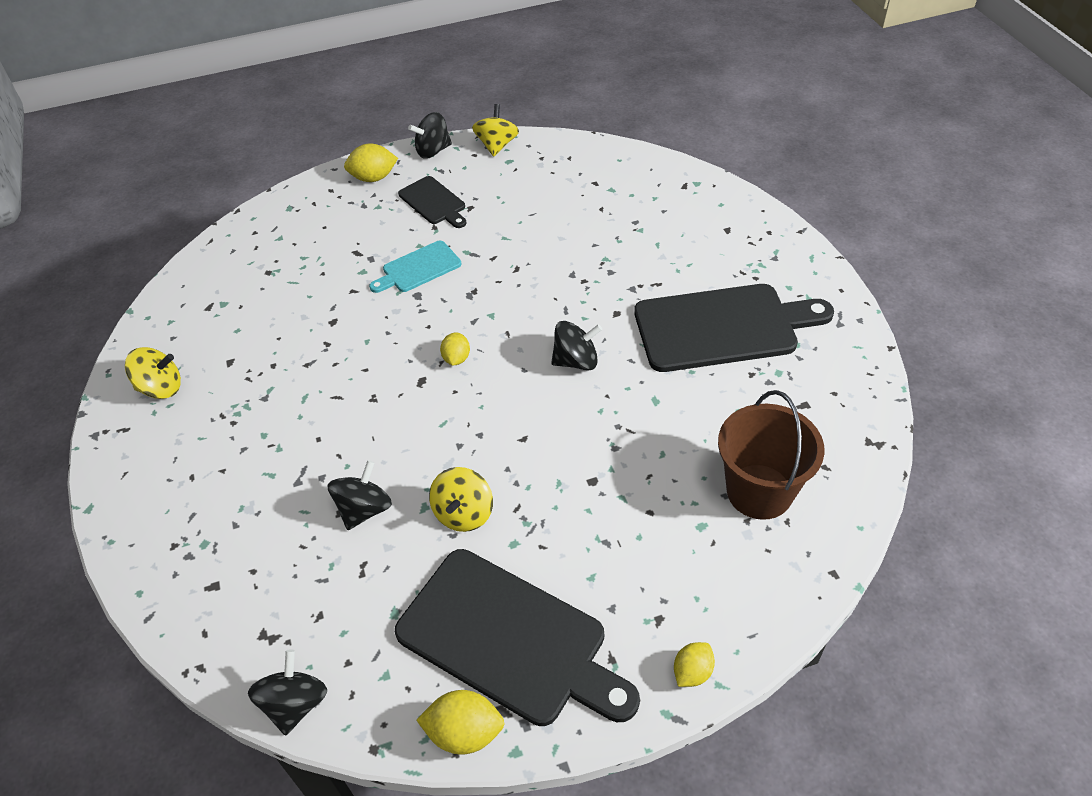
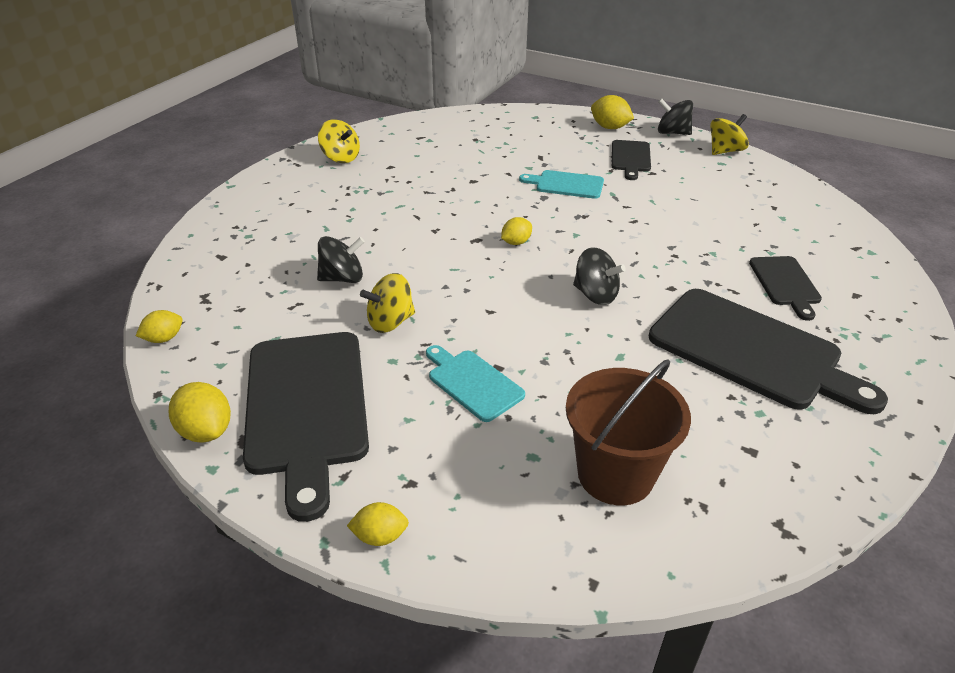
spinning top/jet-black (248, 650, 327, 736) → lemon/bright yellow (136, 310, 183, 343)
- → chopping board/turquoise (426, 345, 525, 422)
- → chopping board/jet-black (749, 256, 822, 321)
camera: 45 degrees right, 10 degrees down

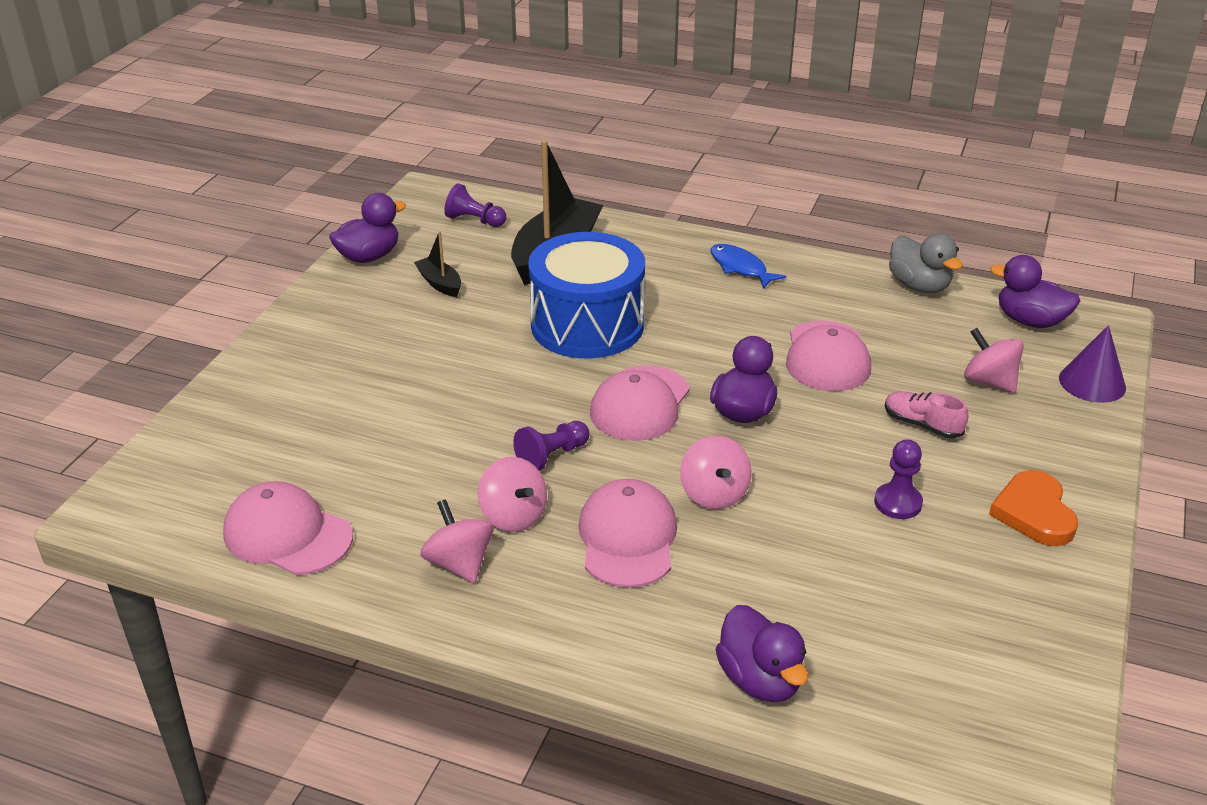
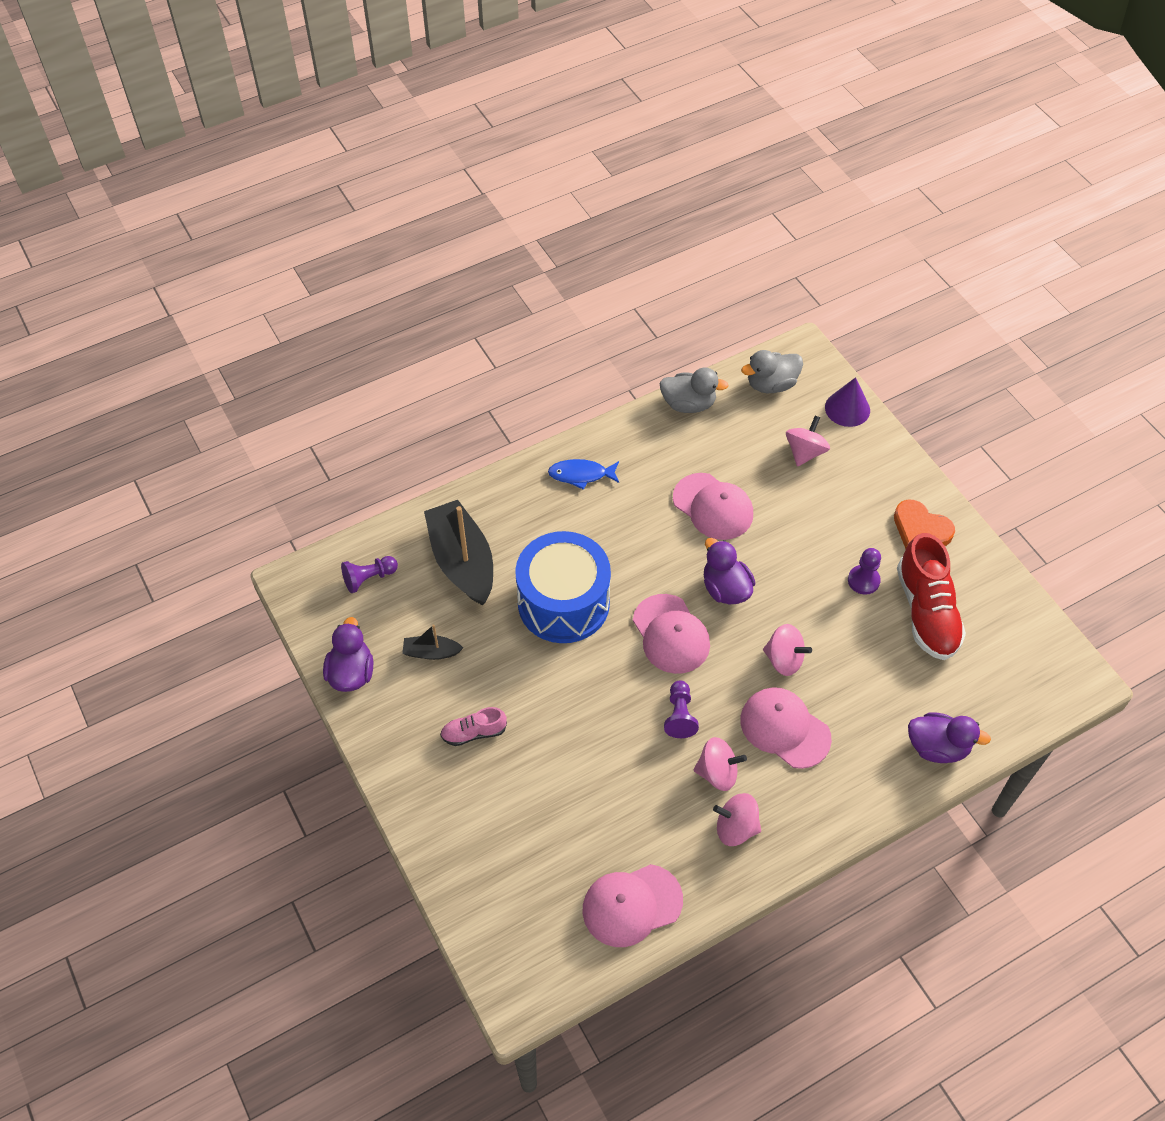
sneaker/rose-pink (885, 391, 968, 438) → sneaker/rose-pink (440, 707, 507, 746), move
duck/royal purple (990, 255, 1080, 328) → duck/ash-grey (741, 350, 803, 393)
spinning top/rose-pink (964, 328, 1024, 393) → spinning top/rose-pink (786, 416, 830, 467), 120 degrees clockwise
- → sneaker/crimson (897, 533, 966, 660)
camera: 50 degrees left, 20 degrees up

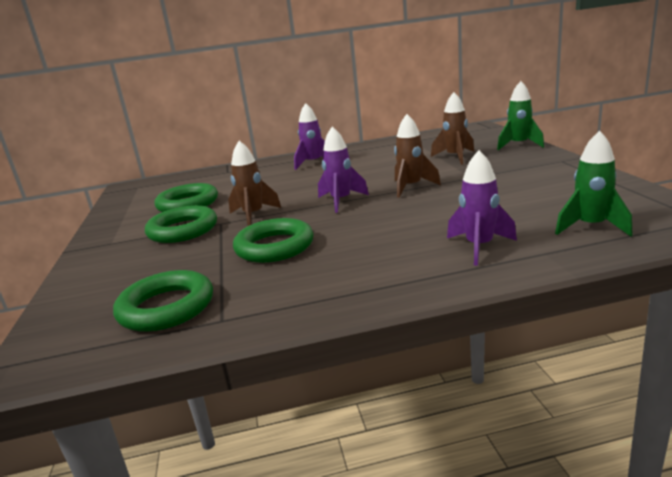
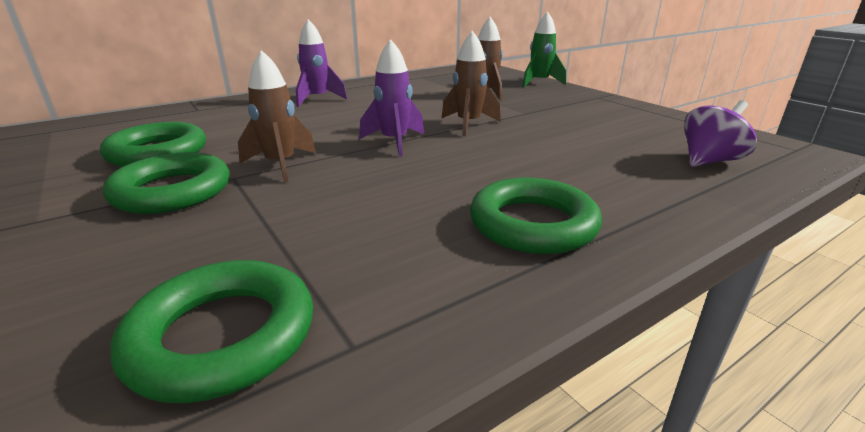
torus/leaf-green (233, 218, 314, 263) → torus/leaf-green (470, 177, 602, 254), move
rocket/leaf-green (555, 131, 633, 236) → spinning top/royal purple (684, 100, 757, 167)
rocket/royal purple (447, 150, 517, 266) → -
camera: 25 degrees left, 5 degrees up

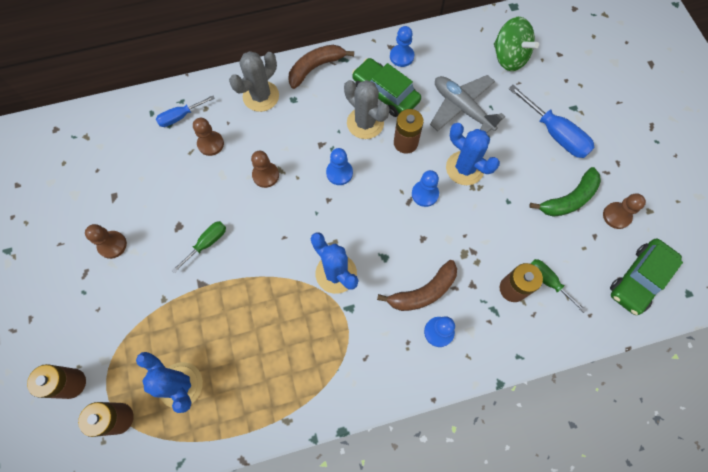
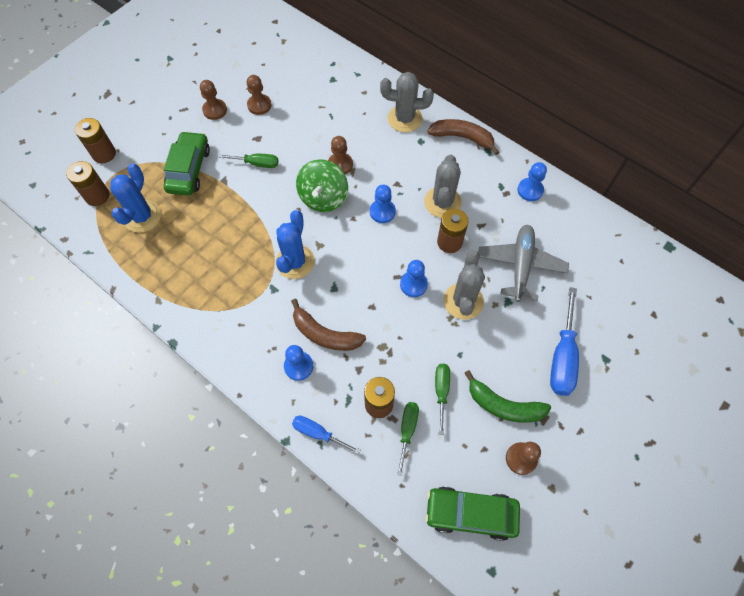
car/leaf-green (352, 58, 421, 117) → car/leaf-green (164, 131, 210, 196), move
pawn/brown (193, 118, 224, 156) → pawn/brown (247, 75, 271, 115), move
flat screwdriver/blue (156, 96, 215, 127) → flat screwdriver/blue (292, 416, 360, 454), move
spinning top/leaf-green (494, 17, 539, 71) → spinning top/leaf-green (296, 159, 348, 212), move
- → flat screwdriver/leaf-green (435, 364, 450, 435)
saguaro cactus/blue (446, 123, 500, 185) → saguaro cactus/ash-grey (444, 250, 485, 320)
camera: 55 degrees right, 5 degrees down

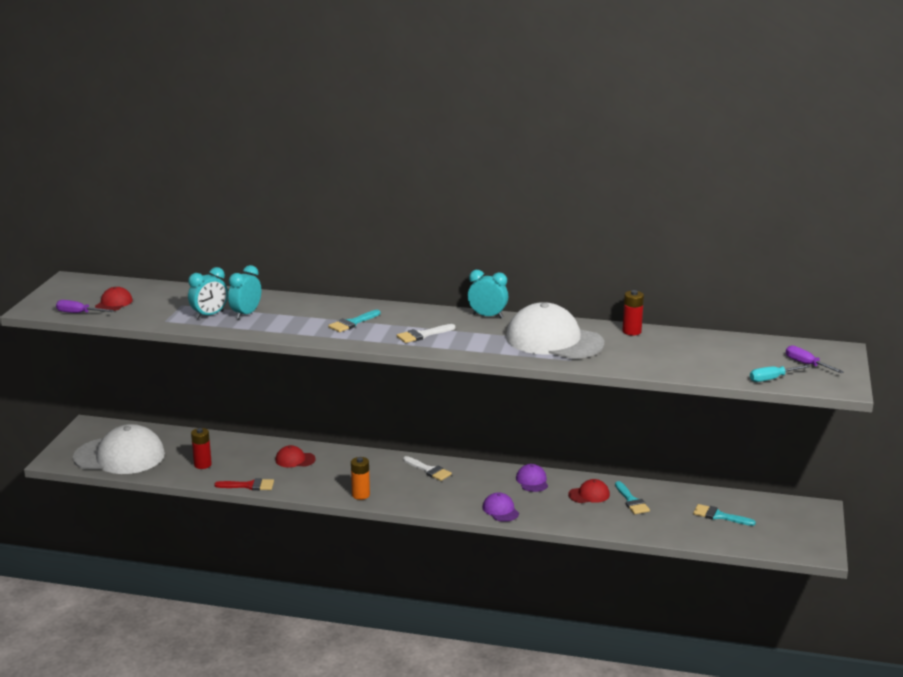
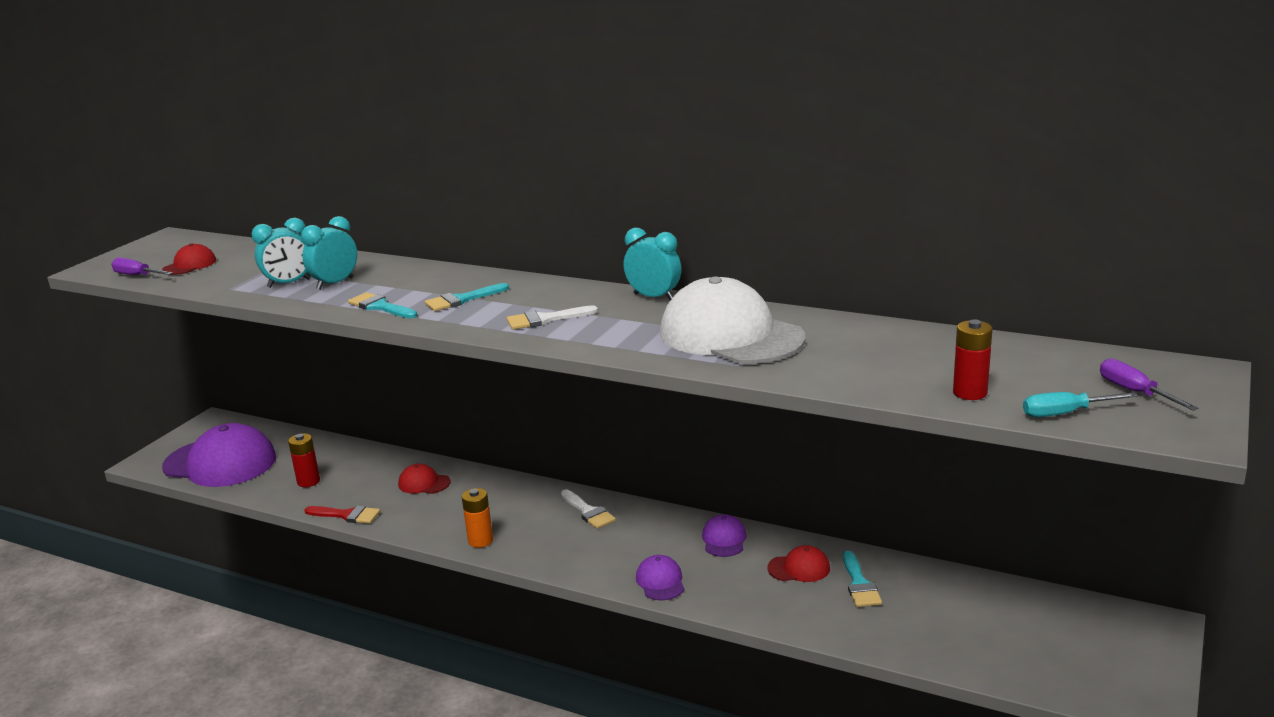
peaked cap/pure white (73, 424, 165, 474) → peaked cap/royal purple (162, 423, 276, 487)
paintbrush/turquoise (693, 504, 756, 526) → paintbrush/turquoise (348, 292, 417, 318), move
AA battery/crimson (622, 290, 644, 336) → AA battery/crimson (953, 320, 992, 400), move
camera: 15 degrees right, 0 degrees up

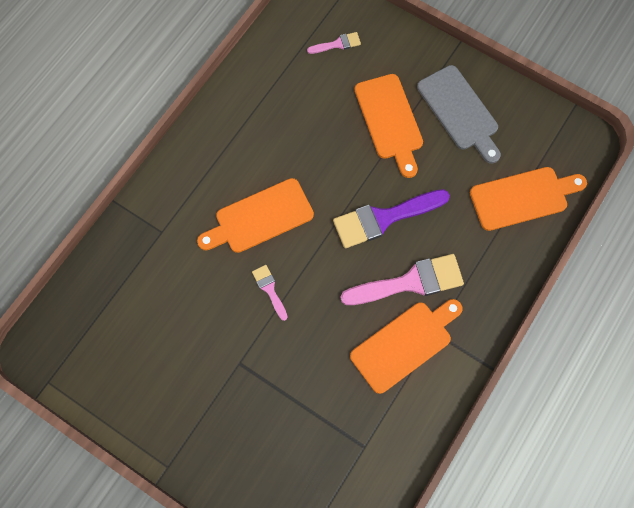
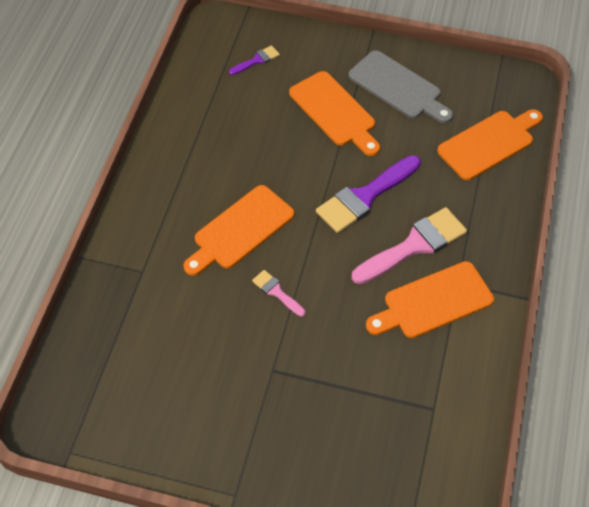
paintbrush/rose-pink (307, 32, 361, 54) → paintbrush/royal purple (229, 45, 280, 75)
chopping board/orange (350, 299, 463, 394) → chopping board/orange (366, 261, 494, 338), 150 degrees counterclockwise
camera: 20 degrees left, 15 degrees down

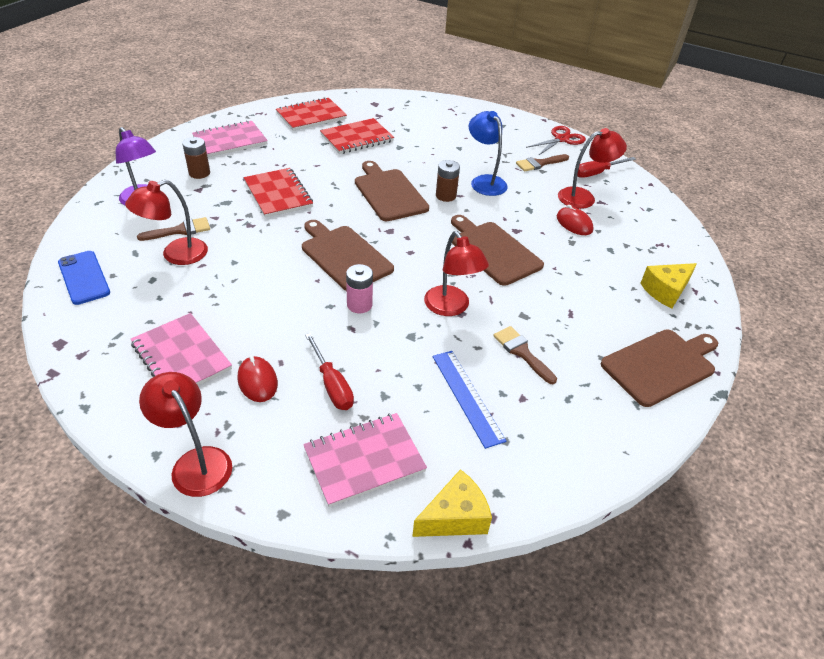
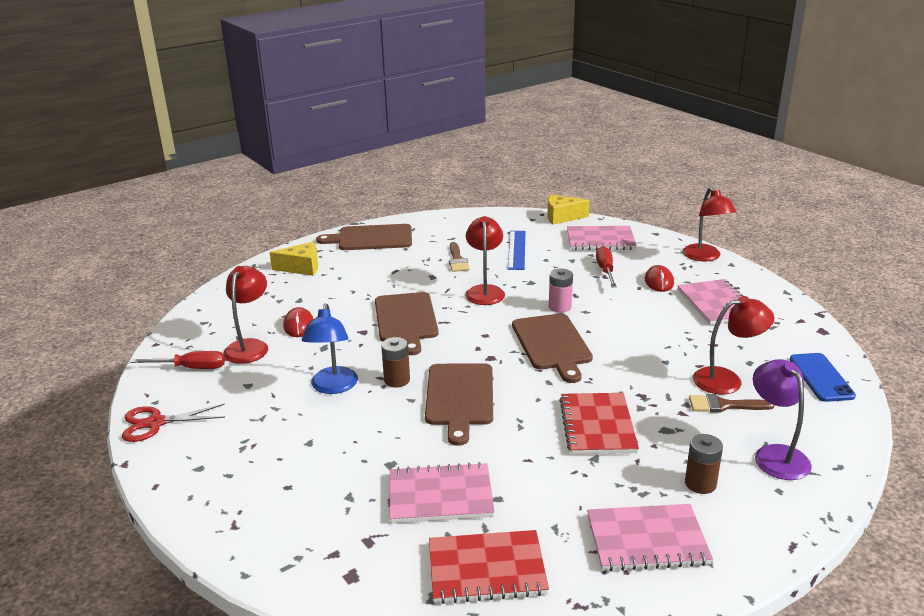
lamp/crimson (558, 128, 627, 209) → lamp/crimson (224, 266, 268, 364), 90 degrees clockwise
notebook/crimson (320, 118, 394, 154) → notebook/rose-pink (390, 462, 495, 523)
paintbrush/brown (516, 154, 569, 172) → -
camera: 150 degrees left, 15 degrees down

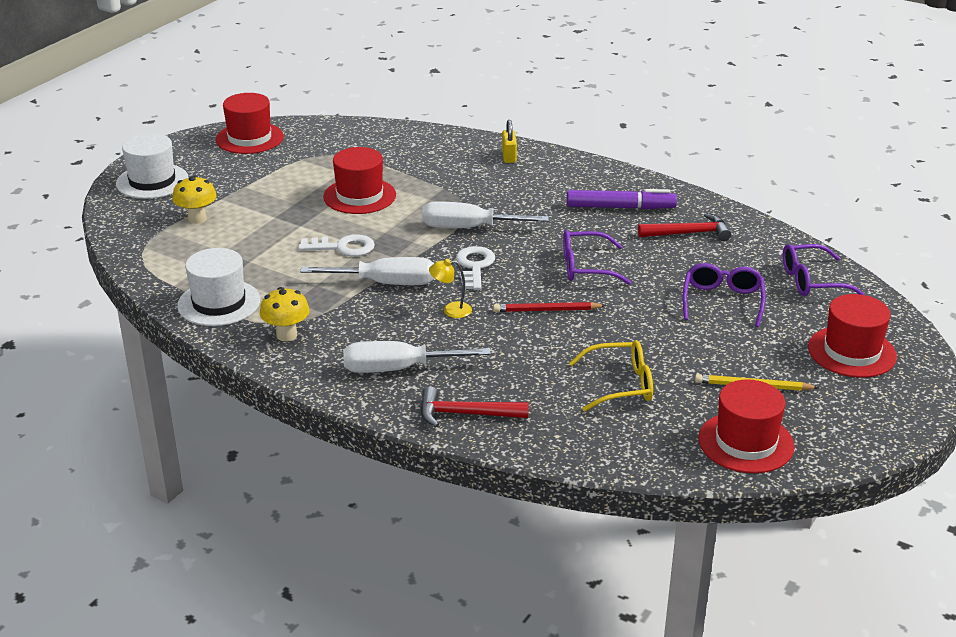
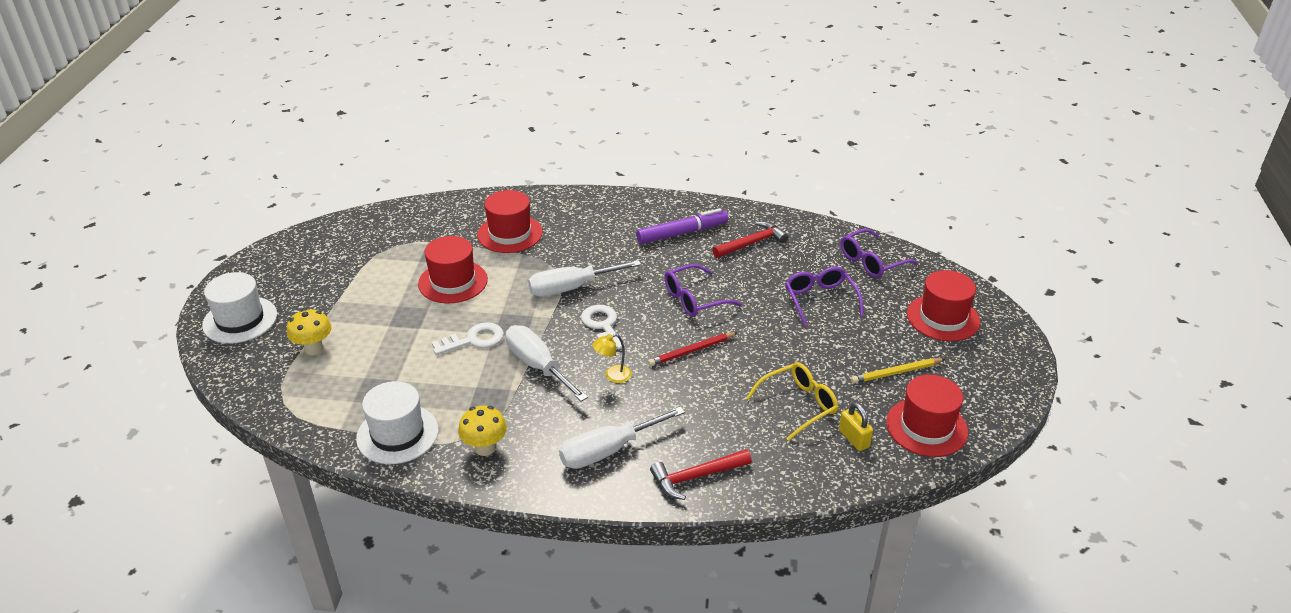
top hat/crimson (216, 93, 284, 154) → top hat/crimson (477, 190, 543, 253), move
flat screwdriver/pure white (300, 257, 435, 285) → flat screwdriver/pure white (506, 325, 588, 401), 105 degrees counterclockwise
lock/bright yellow (502, 120, 517, 163) → lock/bright yellow (839, 402, 873, 451), move
camera: 25 degrees left, 5 degrees up

